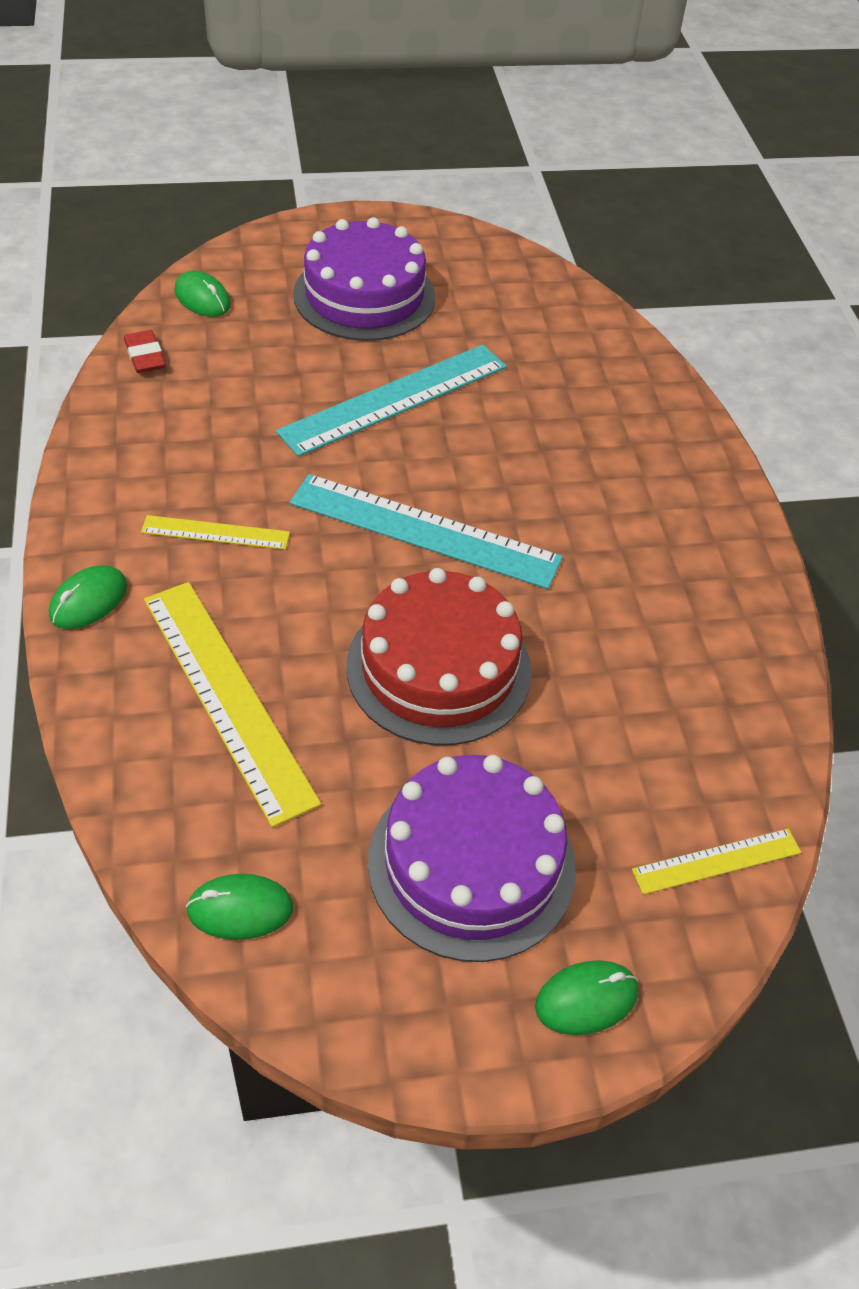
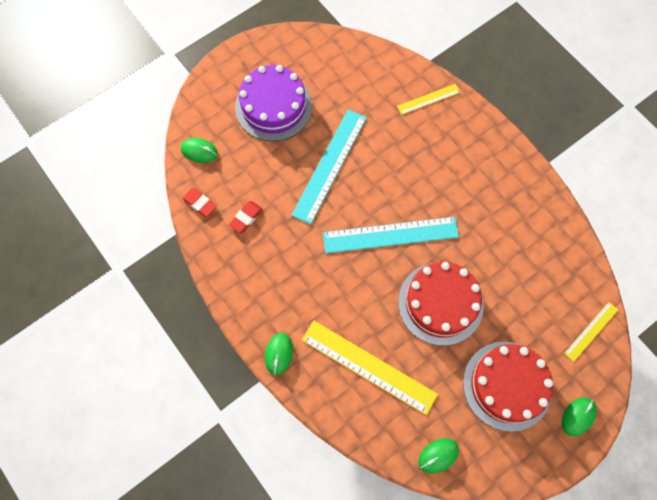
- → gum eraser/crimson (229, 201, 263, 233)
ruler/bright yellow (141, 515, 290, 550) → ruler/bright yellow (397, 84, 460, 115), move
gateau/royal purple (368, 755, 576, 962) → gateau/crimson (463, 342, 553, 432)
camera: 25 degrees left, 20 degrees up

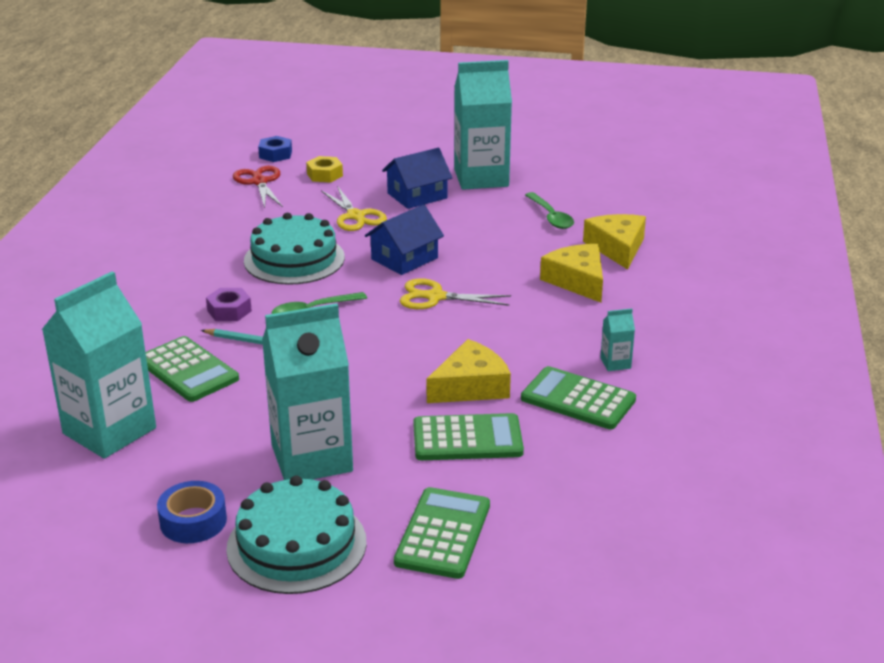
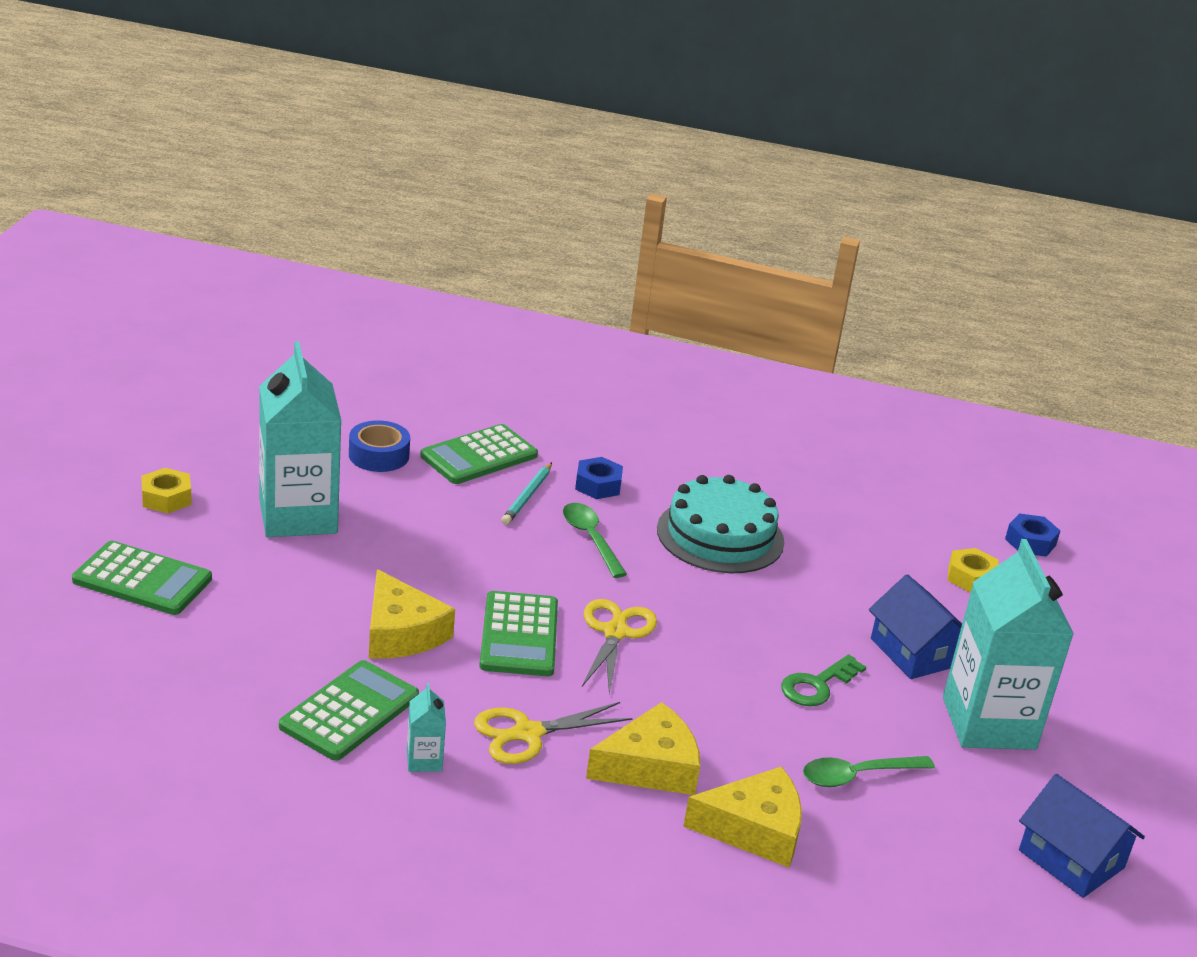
gateau/turquoise (226, 475, 367, 594) → hexagon nut/bright yellow (141, 468, 192, 514)
sticky tape/blue (157, 481, 227, 543) → sticky tape/blue (349, 421, 410, 472), move
shears/bright yellow (321, 186, 387, 231) → shears/bright yellow (474, 702, 633, 764), move
calculator/leaf-green (413, 413, 524, 461) → calculator/leaf-green (479, 591, 558, 676), move
hexagon nut/royal purple (206, 288, 252, 321) → hexagon nut/blue (575, 457, 623, 499)
- → door key/leaf-green (781, 654, 866, 706)
cottage/blue (365, 204, 444, 275) → cottage/blue (1019, 774, 1145, 898), move
juice carton/turquoise (42, 271, 156, 458) → -
shears/crimson (233, 166, 283, 208) → -
camera: 90 degrees right, 0 degrees up

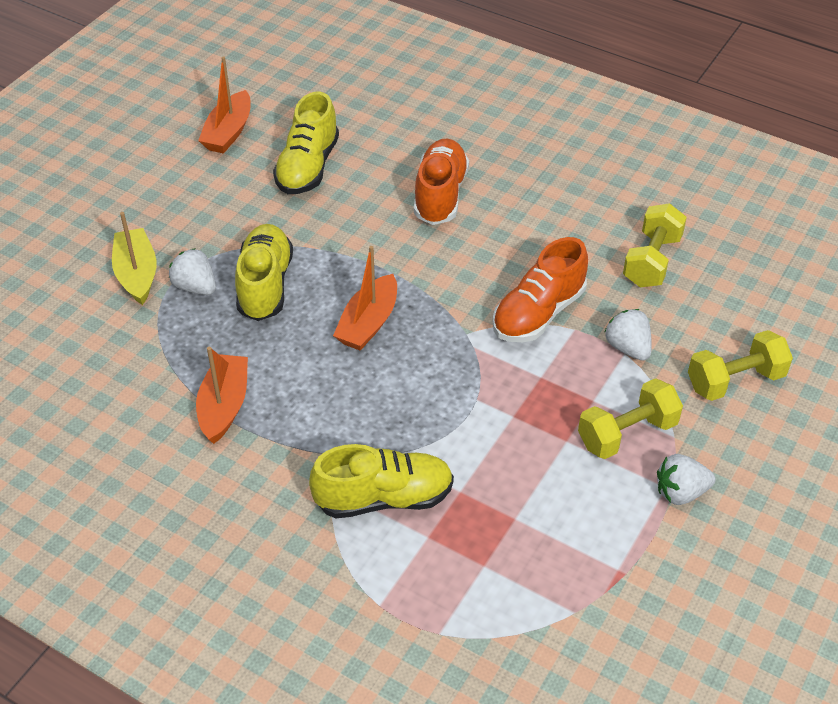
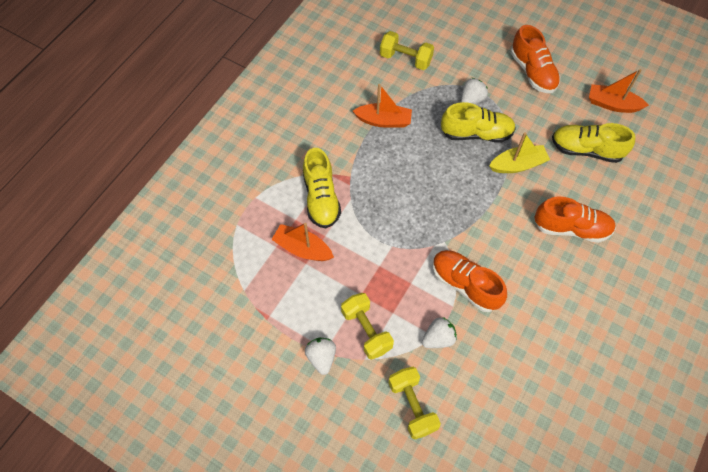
toy boat/orange (333, 246, 397, 351) → toy boat/orange (271, 223, 334, 261), move
dumbbell/bright yellow (623, 203, 687, 287) → dumbbell/bright yellow (380, 31, 434, 70), move
toy boat/bright yellow (112, 212, 157, 305) → toy boat/bright yellow (489, 132, 550, 173), move
- → sneaker/orange (511, 25, 560, 93)
camera: 90 degrees right, 15 degrees up

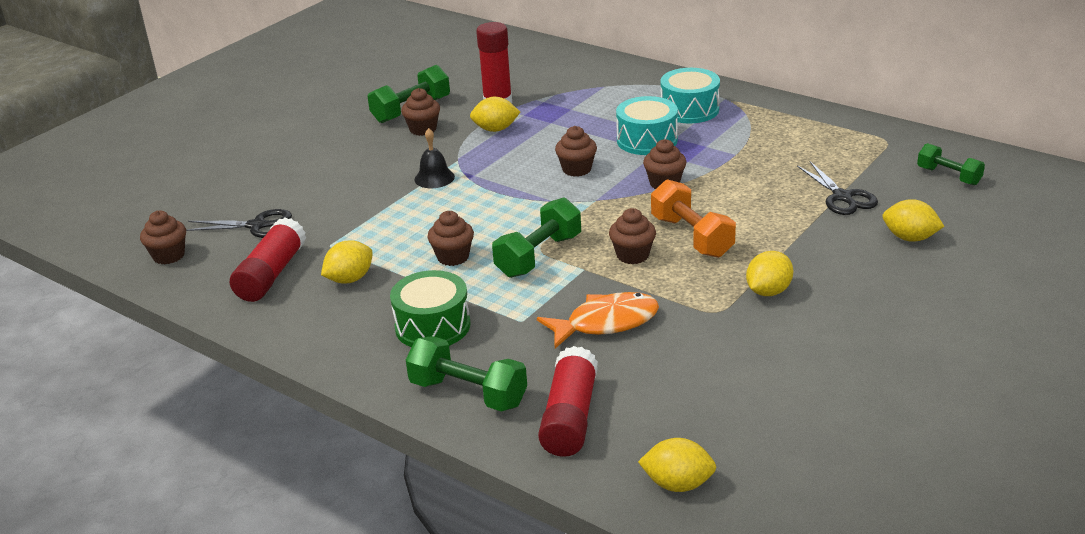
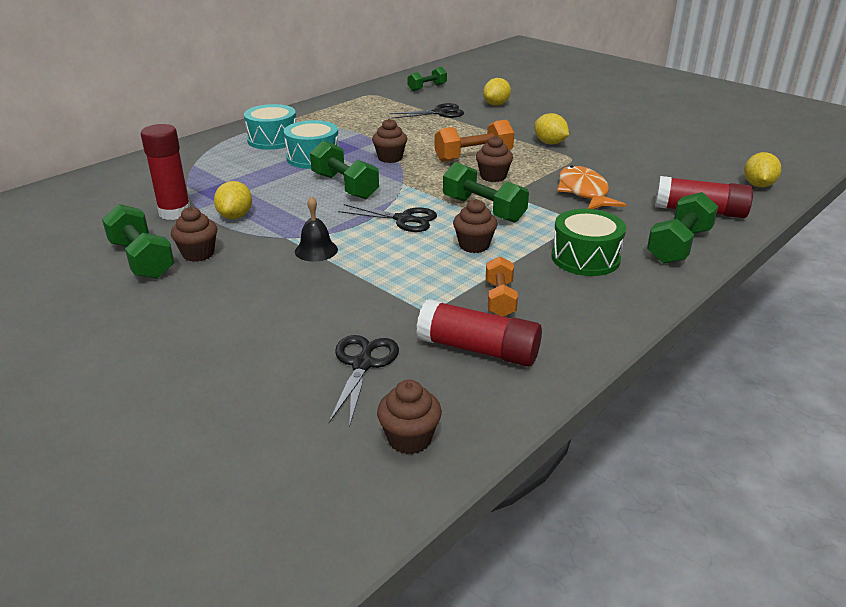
fairy cake/brown (555, 126, 597, 177) → dumbbell/leaf-green (310, 141, 379, 199)
- → shears/jet-black (338, 204, 437, 232)
lemon/bright yellow (321, 240, 373, 283) → dumbbell/orange (486, 256, 518, 317)
camera: 85 degrees left, 0 degrees up

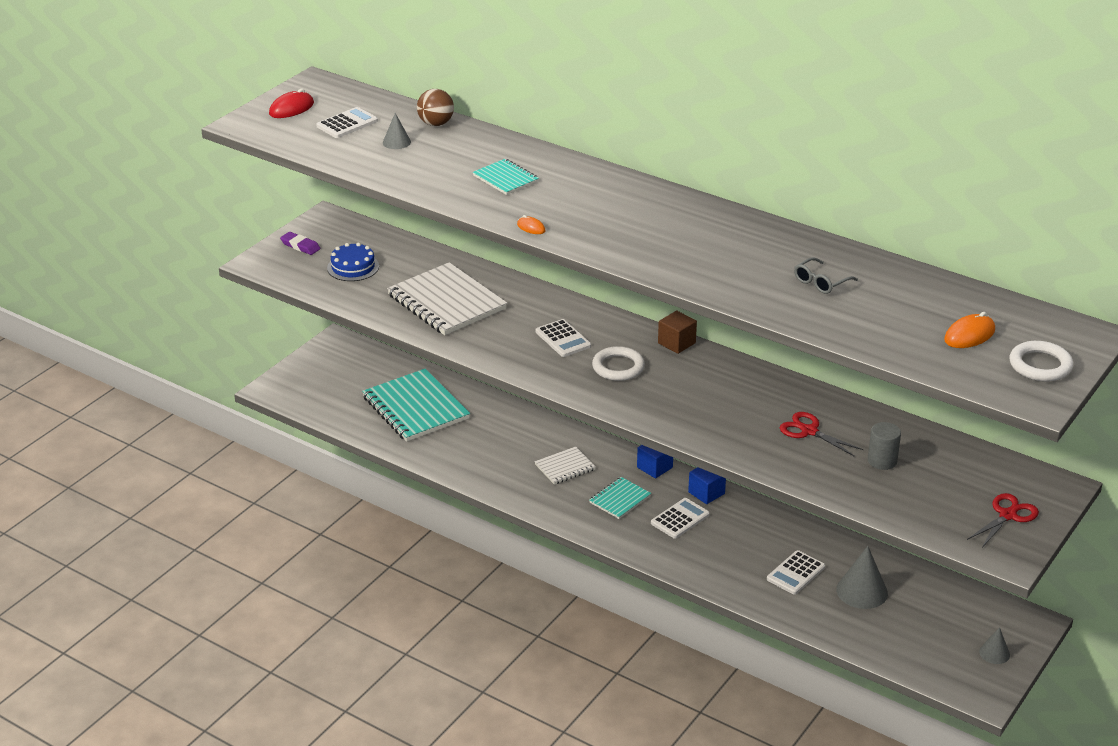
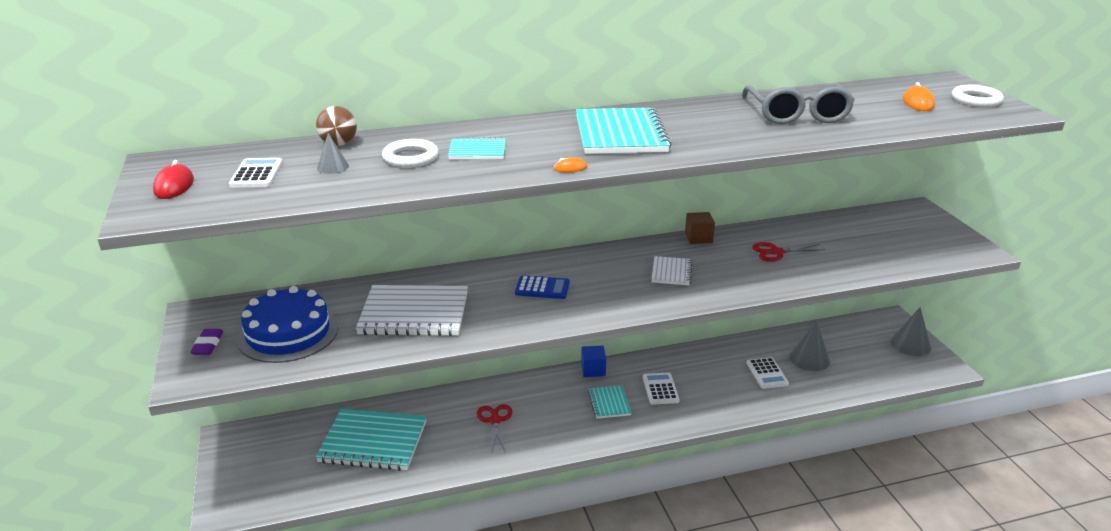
gum eraser/royal purple (280, 232, 320, 255) → gum eraser/royal purple (190, 329, 223, 355), 75 degrees counterclockwise
gateau/blue (327, 242, 379, 281) → gateau/blue (237, 286, 338, 363), x1.73
torus/pure white (592, 346, 645, 381) → torus/pure white (382, 139, 439, 167), move
shears/crimson (967, 493, 1039, 548) → shears/crimson (477, 404, 513, 453), move
calculator/pure white (535, 319, 591, 357) → calculator/blue (515, 275, 570, 299)
- → notebook/turquoise (576, 107, 671, 154)
notebook/pure white (535, 446, 596, 485) → notebook/pure white (651, 256, 692, 285), move
cube/brown (658, 311, 697, 354) → cube/brown (685, 212, 715, 244), move
eyeglasses/ash-grey (794, 257, 858, 294) → eyeglasses/ash-grey (742, 84, 855, 124), x2.16
cone/ash-grey (979, 627, 1010, 664) → cone/ash-grey (890, 307, 931, 356), x1.75
cube/blue (688, 467, 726, 504) → -
cylinder shape/ash-grey (868, 422, 901, 470) → -
camera: 50 degrees left, 5 degrees down

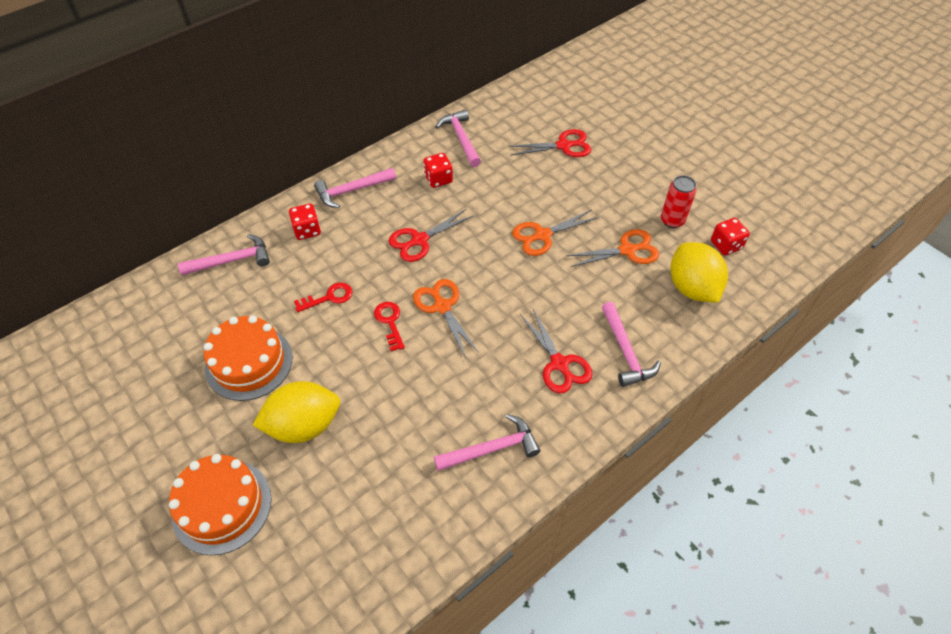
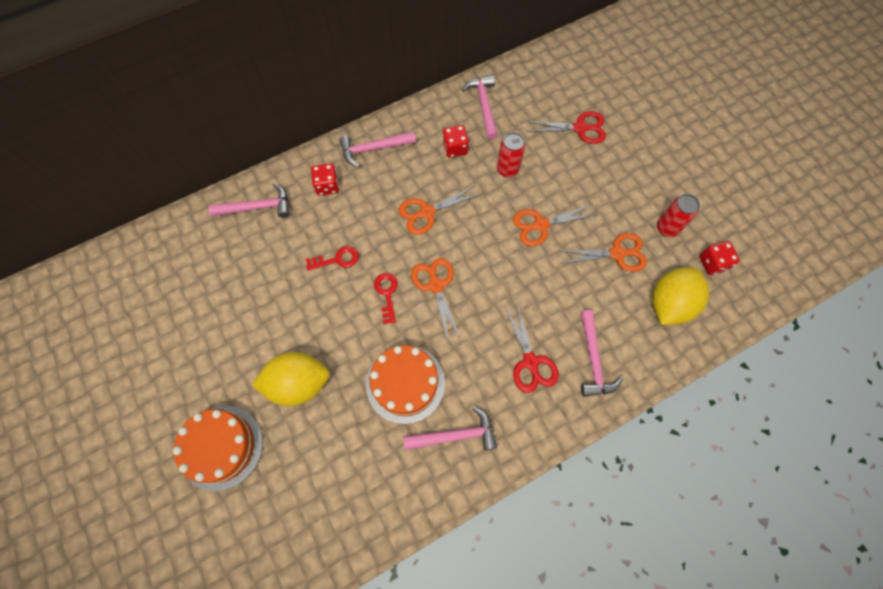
gateau/orange (204, 315, 292, 401) → gateau/orange (366, 345, 445, 424), move
shears/crimson (389, 209, 474, 262) → shears/orange (399, 186, 481, 235)
- → tin/crimson (497, 132, 525, 178)
lemon/bright yellow (670, 242, 728, 303) → lemon/bright yellow (652, 268, 709, 325), 45 degrees clockwise
camera: 10 degrees right, 15 degrees up

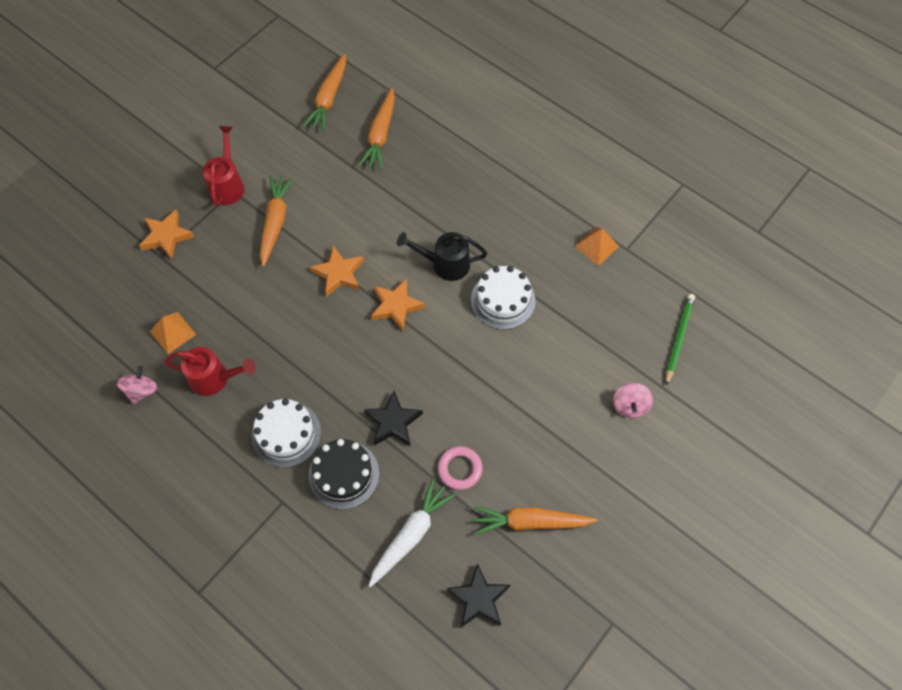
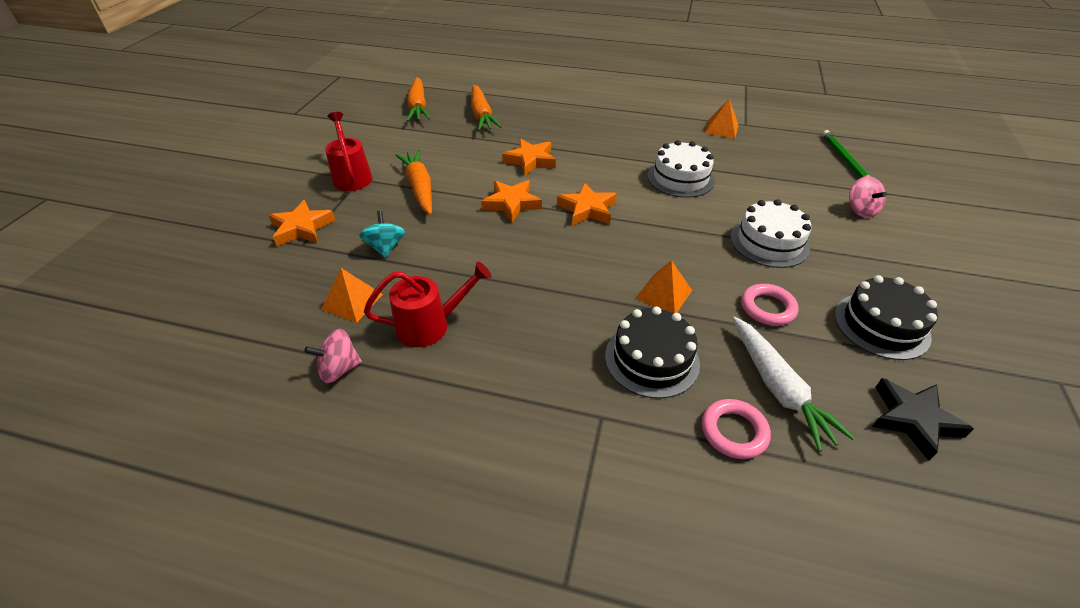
spinning top/rose-pink (117, 366, 158, 404) → spinning top/rose-pink (304, 329, 362, 383), 105 degrees counterclockwise
- → spinning top/turquoise (359, 211, 405, 258)
- → five-pointed star/orange (502, 139, 556, 176)
five-pointed star/jet-black (364, 391, 423, 446) → pyramid/orange (635, 260, 692, 313)
- → torus/rose-pink (702, 399, 771, 459)
gateau/pure white (252, 399, 321, 468) → gateau/pure white (730, 199, 811, 268), move
carrot/pure white (369, 479, 455, 588) → carrot/pure white (732, 316, 855, 452), 150 degrees clockwise
carrot/orange (474, 506, 598, 535) → gateau/jet-black (834, 275, 938, 360)
watering can/jet-black (397, 232, 487, 281) → -
camera: 25 degrees left, 20 degrees down

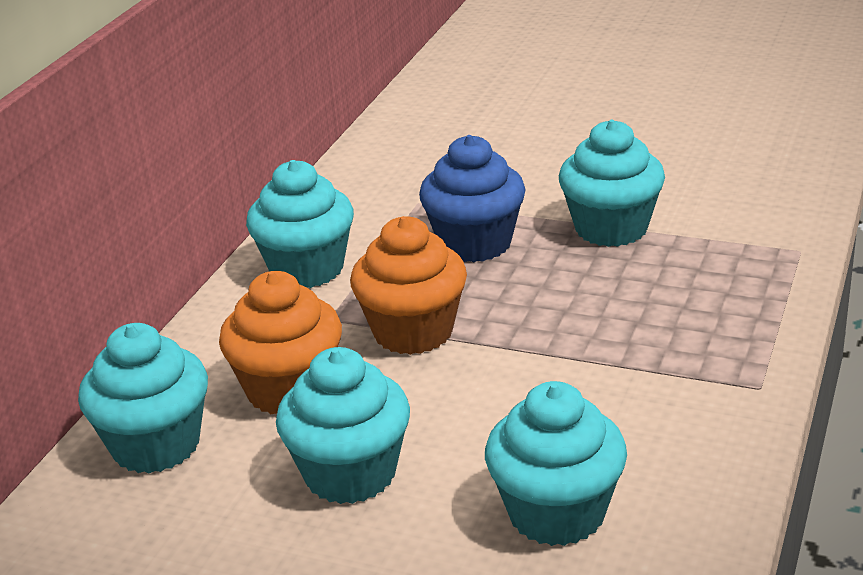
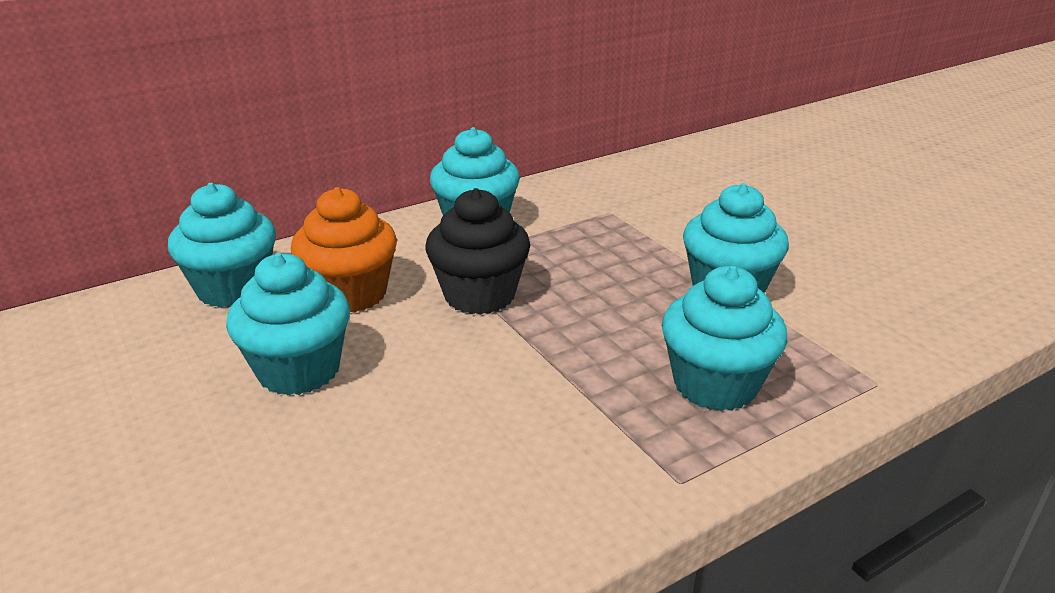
fairy cake/orange (350, 216, 467, 355) → fairy cake/jet-black (426, 188, 530, 315)
fairy cake/turquoise (485, 381, 627, 546) → fairy cake/turquoise (662, 266, 787, 411), move
fairy cake/blue (419, 135, 526, 262) → -
camera: 35 degrees right, 0 degrees up

